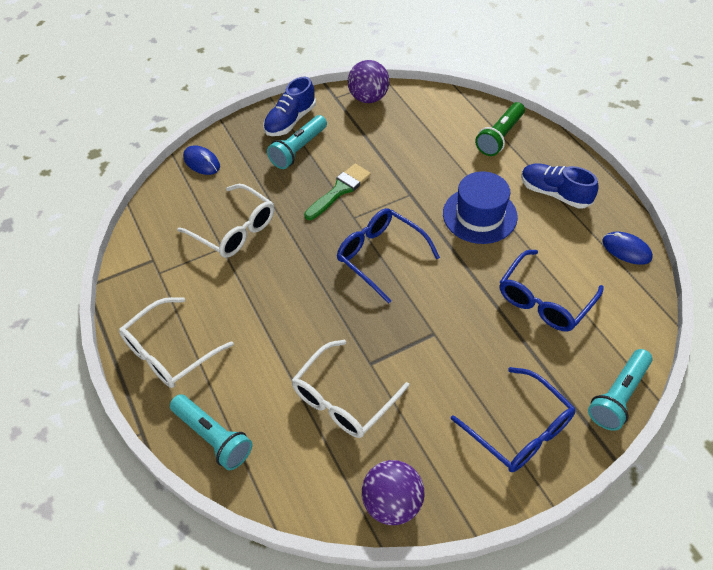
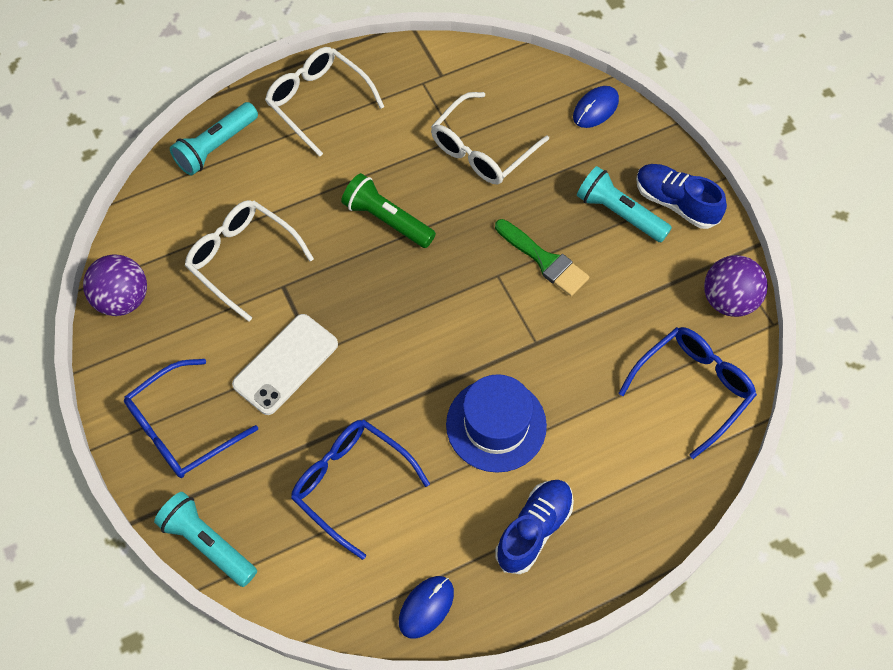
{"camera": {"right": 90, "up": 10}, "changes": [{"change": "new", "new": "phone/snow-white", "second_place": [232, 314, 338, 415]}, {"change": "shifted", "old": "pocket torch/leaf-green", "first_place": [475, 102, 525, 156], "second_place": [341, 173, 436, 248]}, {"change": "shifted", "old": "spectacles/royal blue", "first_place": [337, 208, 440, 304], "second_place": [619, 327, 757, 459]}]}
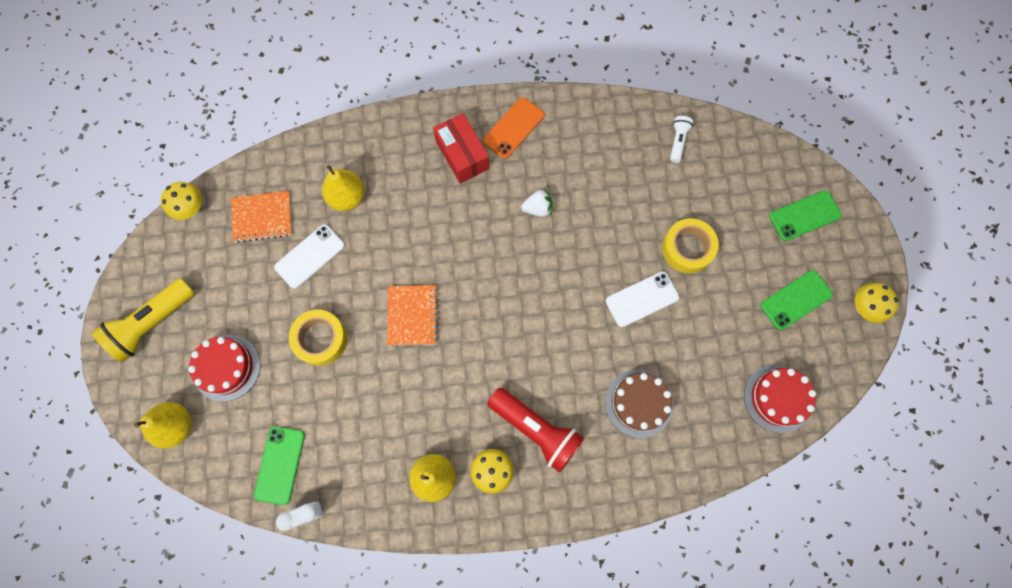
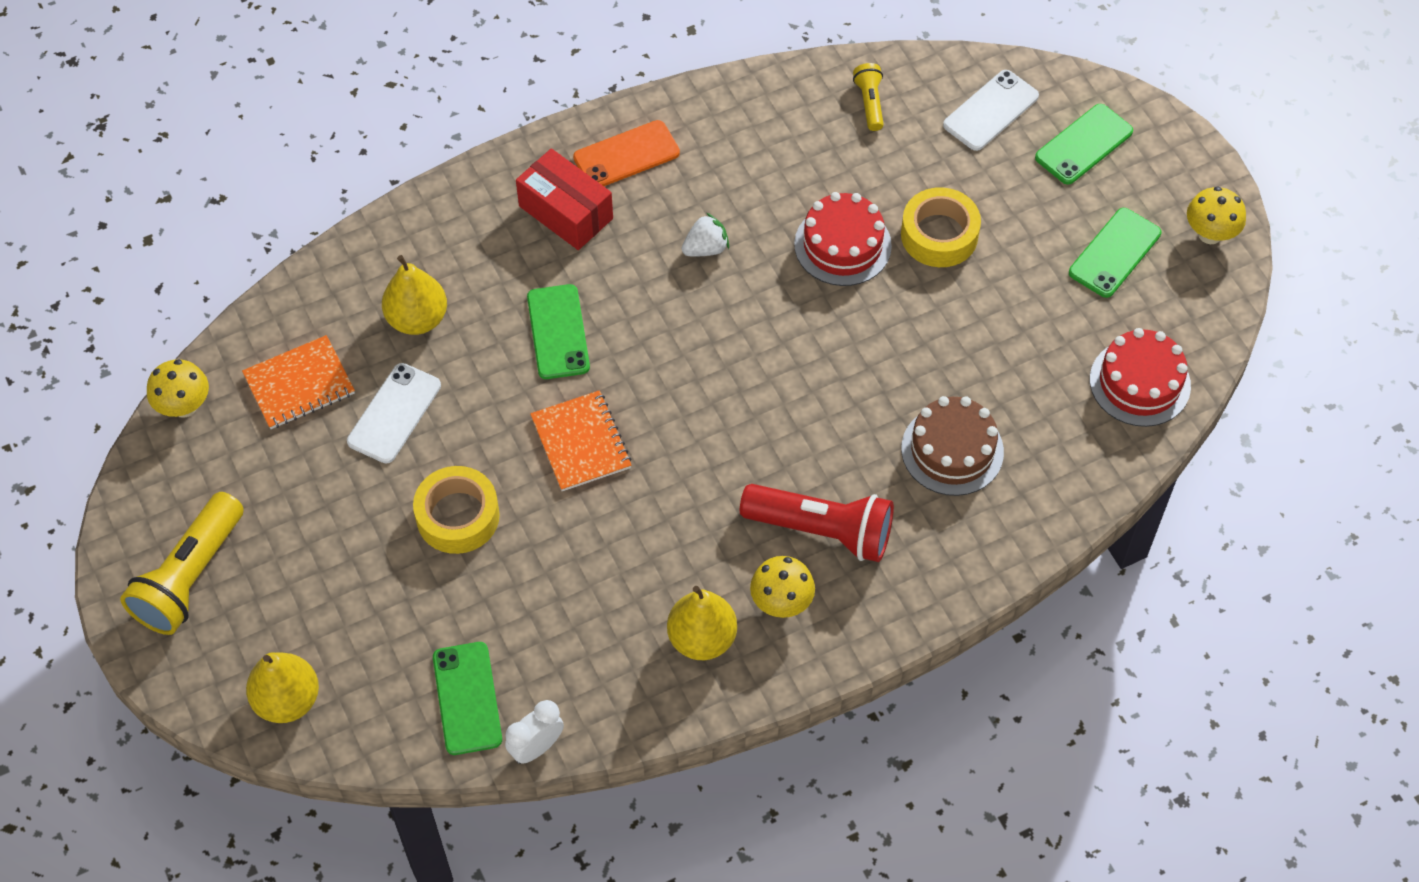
{"camera": {"right": -20, "up": -15}, "changes": [{"change": "new", "new": "phone/leaf-green", "second_place": [527, 284, 590, 379]}, {"change": "rotated", "old": "phone/bright orange", "first_place": [483, 97, 544, 159], "second_place": [573, 120, 680, 186], "degrees": 45}, {"change": "shifted", "old": "gateau/scarlet", "first_place": [188, 335, 260, 402], "second_place": [794, 192, 892, 286]}, {"change": "repainted", "old": "pocket torch/snow-white", "new": "pocket torch/golden", "first_place": [670, 116, 693, 163], "second_place": [853, 63, 884, 131]}, {"change": "shifted", "old": "phone/snow-white", "first_place": [606, 271, 679, 327], "second_place": [943, 70, 1039, 151]}]}
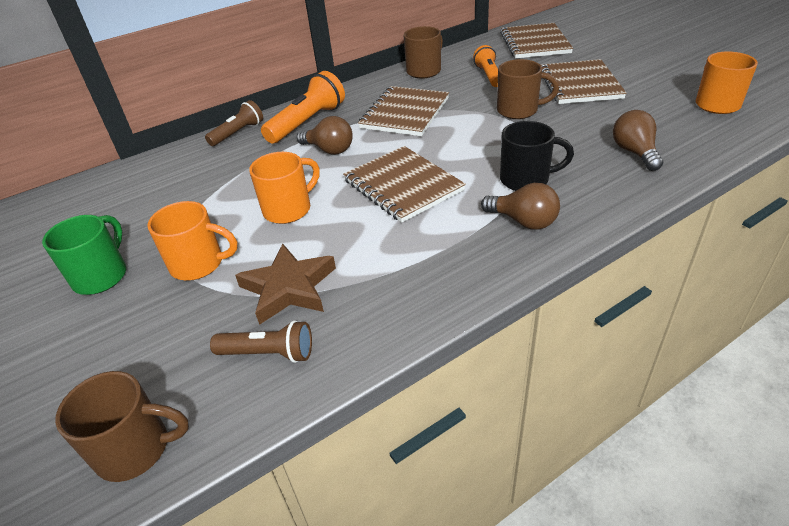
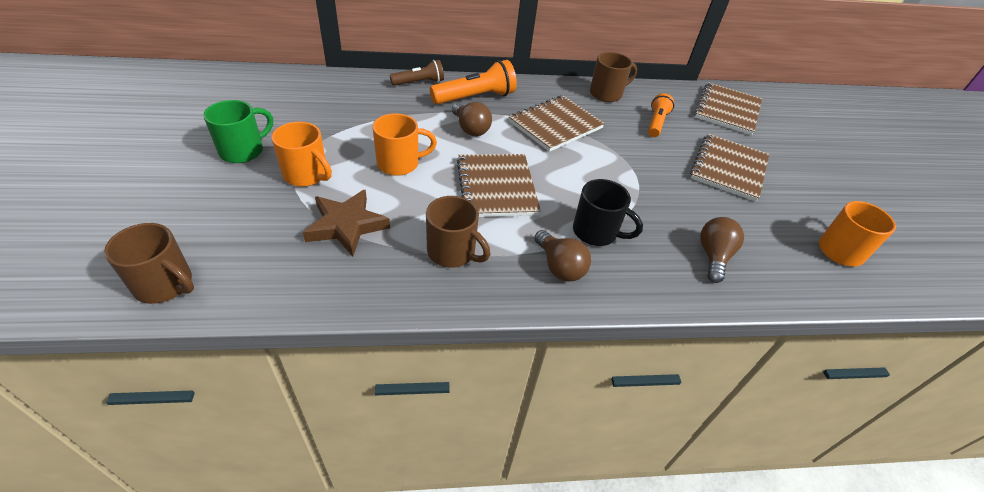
{"camera": {"right": 20, "up": 5}, "changes": [{"change": "shifted", "old": "mug/dark brown", "first_place": [497, 59, 559, 119], "second_place": [426, 196, 490, 268]}, {"change": "gone", "old": "pocket torch/dark brown", "first_place": [210, 321, 312, 363]}]}
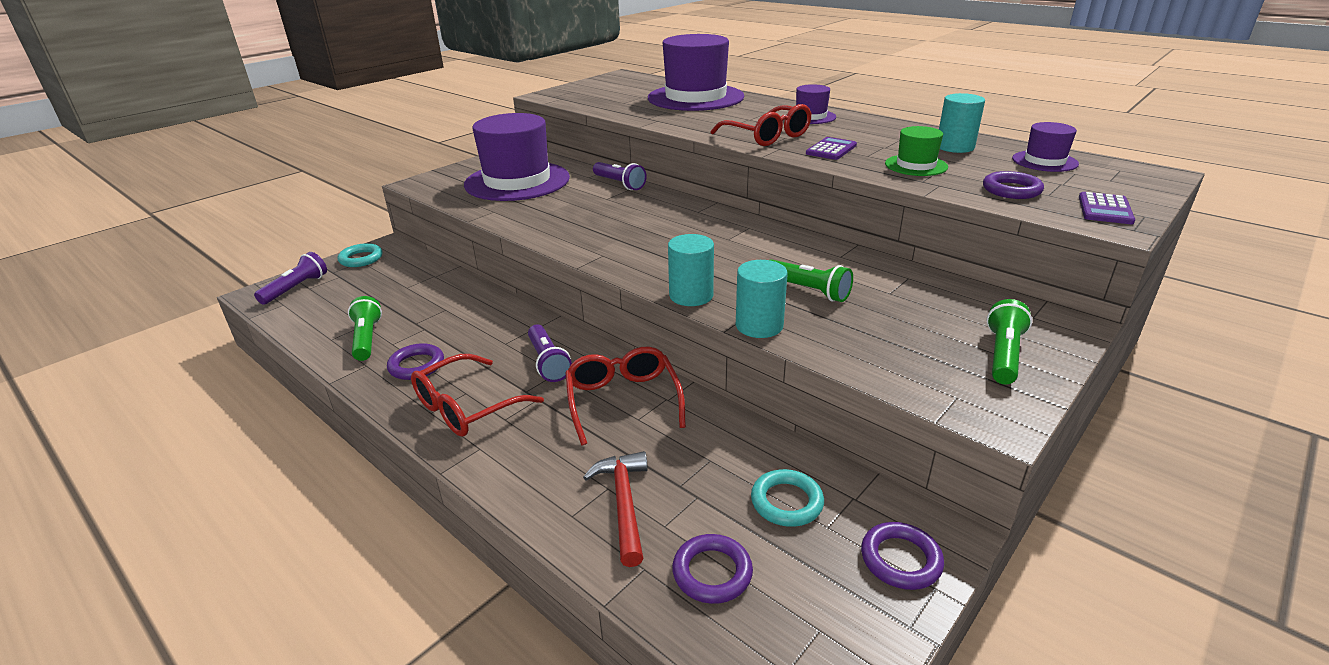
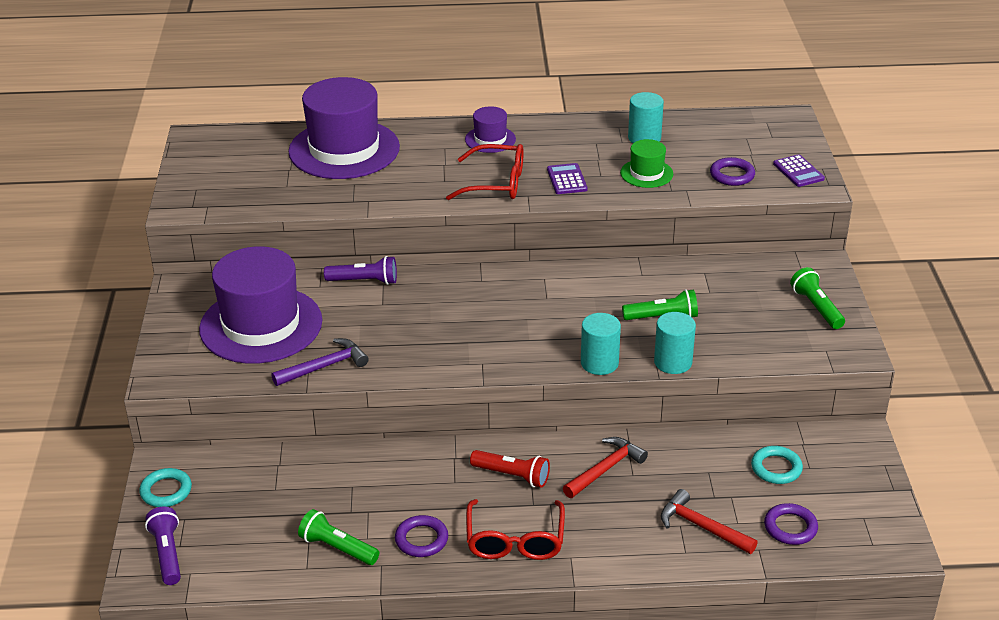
{"camera": {"right": -45, "up": 5}, "changes": [{"change": "new", "new": "claw hammer/purple", "second_place": [271, 338, 369, 386]}, {"change": "repainted", "old": "pocket torch/purple", "new": "pocket torch/scarlet", "first_place": [528, 324, 572, 382], "second_place": [470, 450, 550, 488]}, {"change": "swapped", "old": "spectacles/scarlet", "new": "claw hammer/scarlet", "first_place": [565, 347, 686, 445], "second_place": [563, 437, 648, 498]}, {"change": "gone", "old": "hoop/purple", "first_place": [861, 522, 944, 590]}, {"change": "gone", "old": "top hat/purple", "first_place": [1012, 122, 1079, 172]}]}
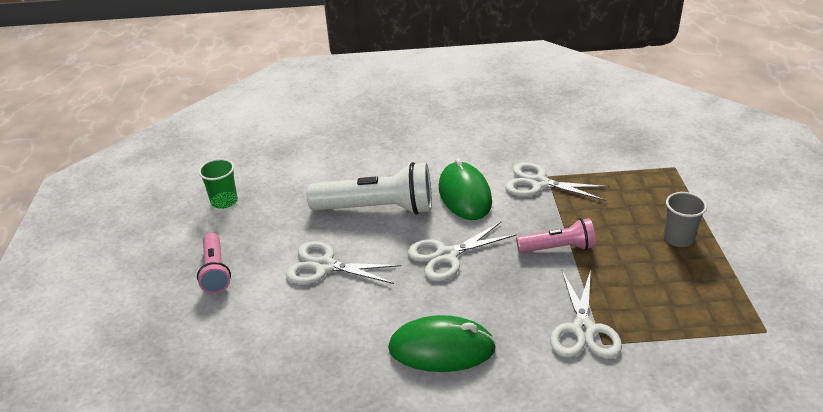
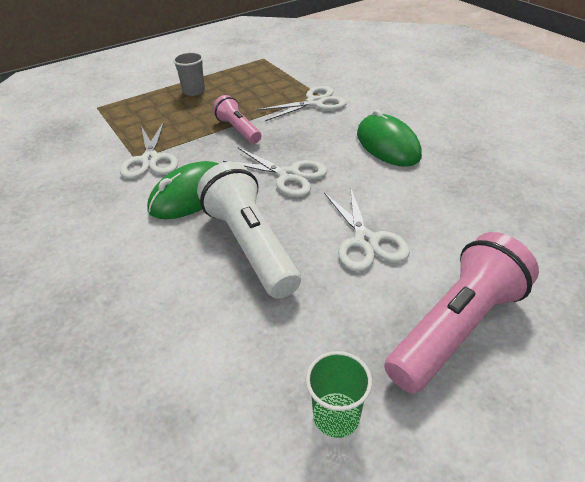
{"camera": {"right": -120, "up": 5}, "changes": [{"change": "scaled", "old": "pocket torch/rose-pink", "first_place": [197, 233, 231, 294], "second_place": [384, 232, 539, 394], "factor": 1.74}]}
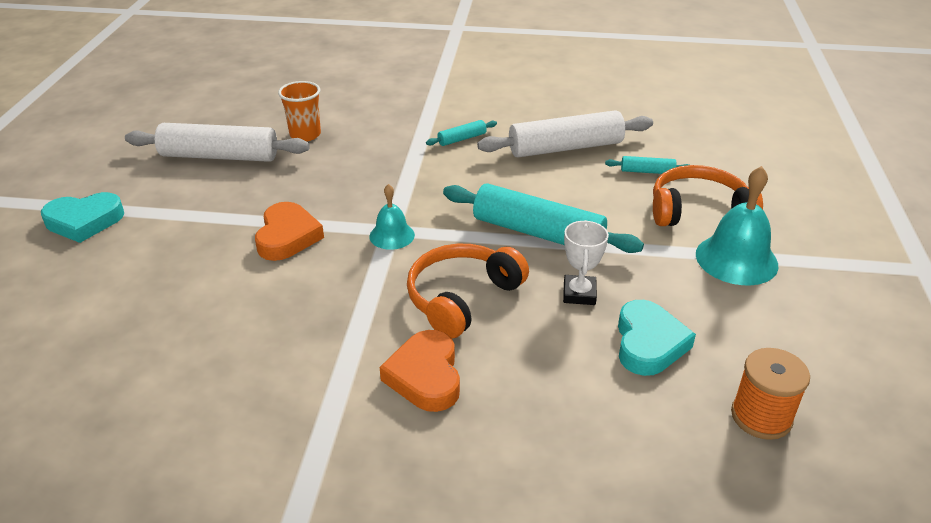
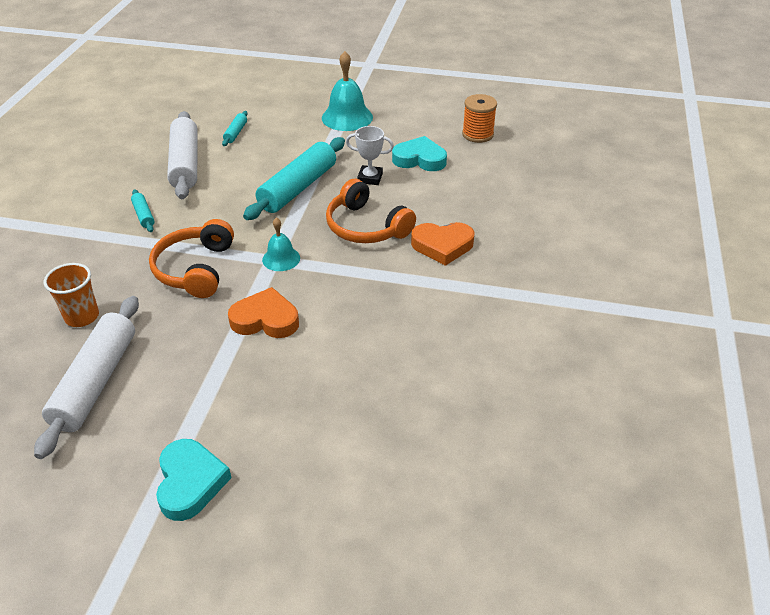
{"camera": {"right": -85, "up": 5}, "changes": [{"change": "shifted", "old": "headphones/bright orange", "first_place": [653, 165, 763, 226], "second_place": [149, 219, 234, 298]}]}
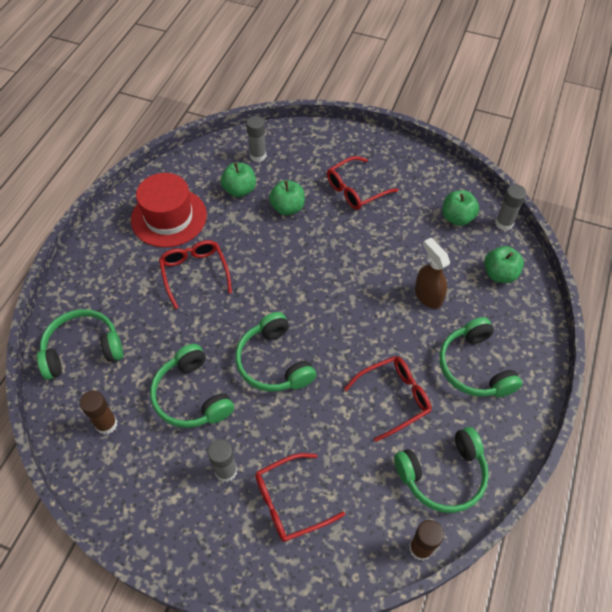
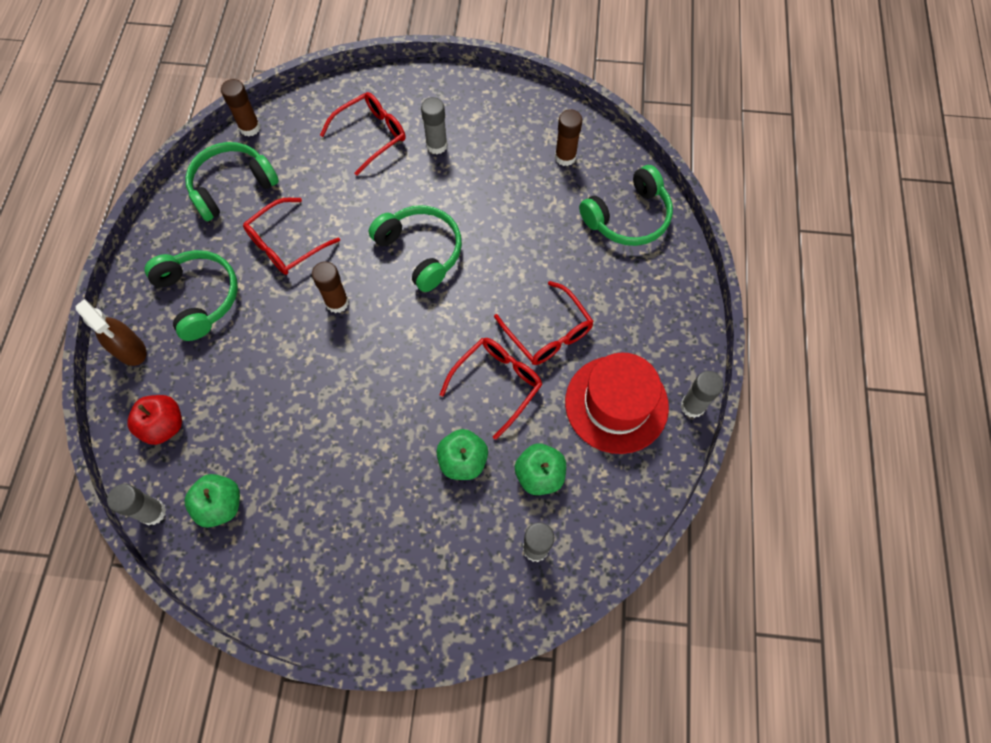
{"camera": {"right": 165, "up": 10}, "changes": [{"change": "shifted", "old": "sprayer/dark brown", "first_place": [415, 238, 450, 309], "second_place": [75, 299, 146, 366]}, {"change": "repainted", "old": "toy apple/leaf-green", "new": "toy apple/scarlet", "first_place": [484, 246, 524, 283], "second_place": [127, 395, 182, 445]}, {"change": "new", "new": "stick of glue/dark brown", "second_place": [312, 262, 349, 313]}, {"change": "shifted", "old": "spectacles/scarlet", "first_place": [327, 156, 398, 210], "second_place": [440, 338, 543, 440]}, {"change": "new", "new": "stick of glue/gray", "second_place": [681, 371, 723, 418]}, {"change": "gone", "old": "headphones/leaf-green", "first_place": [150, 344, 234, 428]}]}
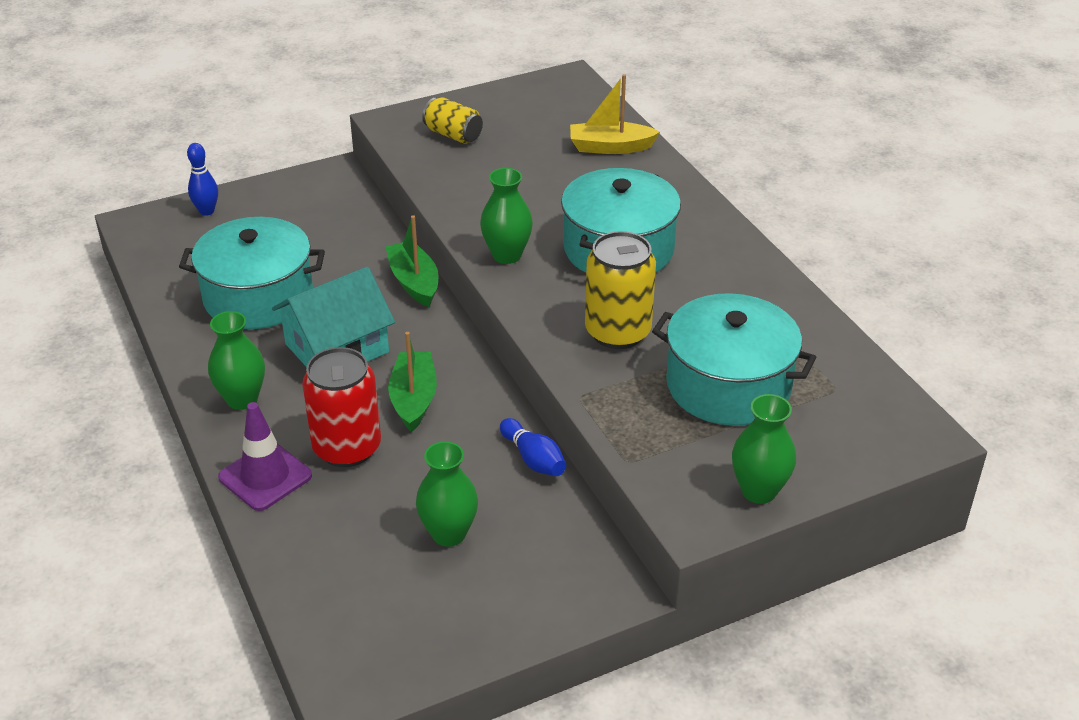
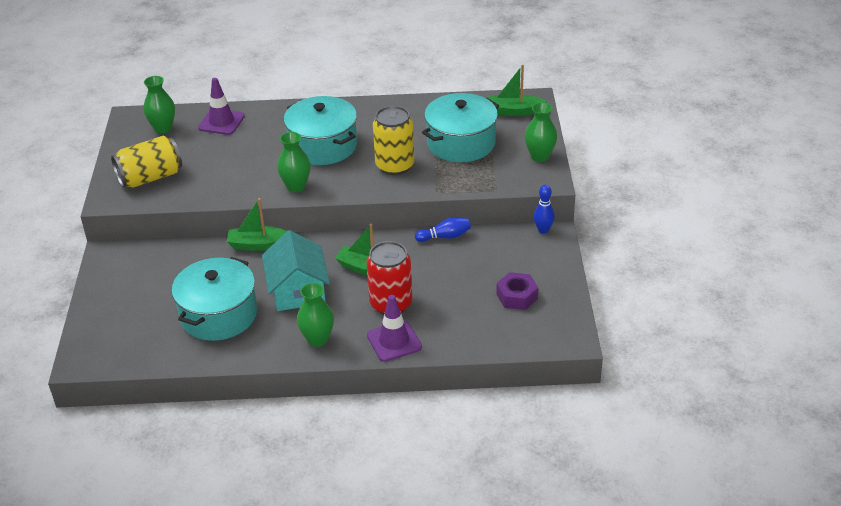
{"camera": {"right": -65, "up": 0}, "changes": [{"change": "scaled", "old": "tin/golden", "first_place": [422, 97, 483, 144], "second_place": [111, 136, 182, 188], "factor": 1.59}, {"change": "shifted", "old": "vase/leaf-green", "first_place": [416, 441, 478, 547], "second_place": [143, 76, 175, 133]}, {"change": "swapped", "old": "toy boat/golden", "new": "safety cone/purple", "first_place": [570, 74, 660, 154], "second_place": [198, 78, 245, 135]}, {"change": "new", "new": "toy boat/leaf-green", "second_place": [488, 65, 547, 116]}, {"change": "new", "new": "hexagon nut/purple", "second_place": [496, 272, 538, 310]}, {"change": "shifted", "old": "tenpin/royal blue", "first_place": [187, 143, 218, 216], "second_place": [534, 185, 555, 234]}]}
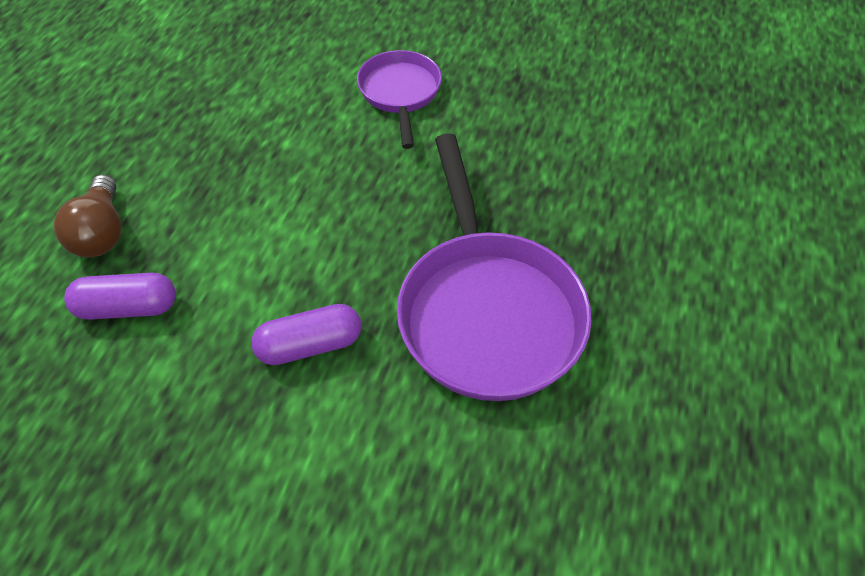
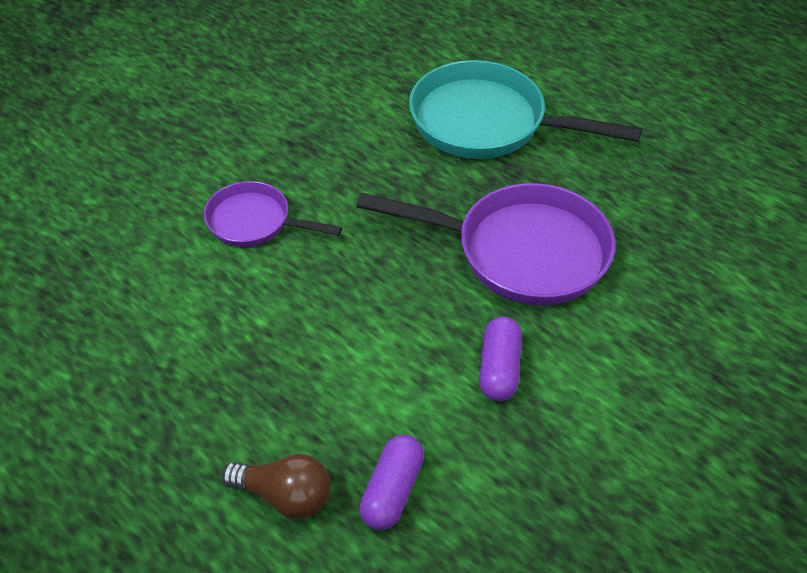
{"camera": {"right": -65, "up": -5}, "changes": [{"change": "new", "new": "pan/turquoise", "second_place": [409, 60, 642, 159]}]}
